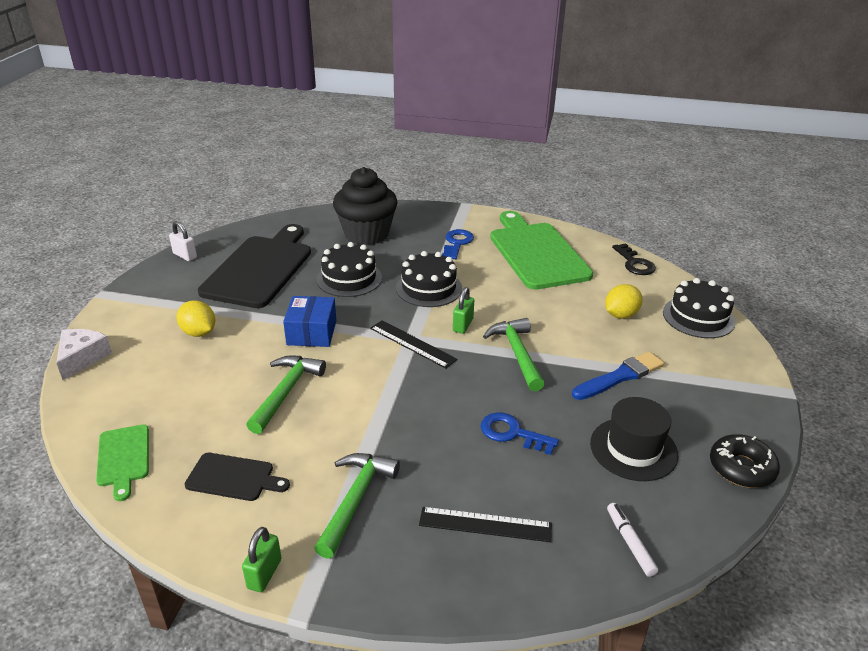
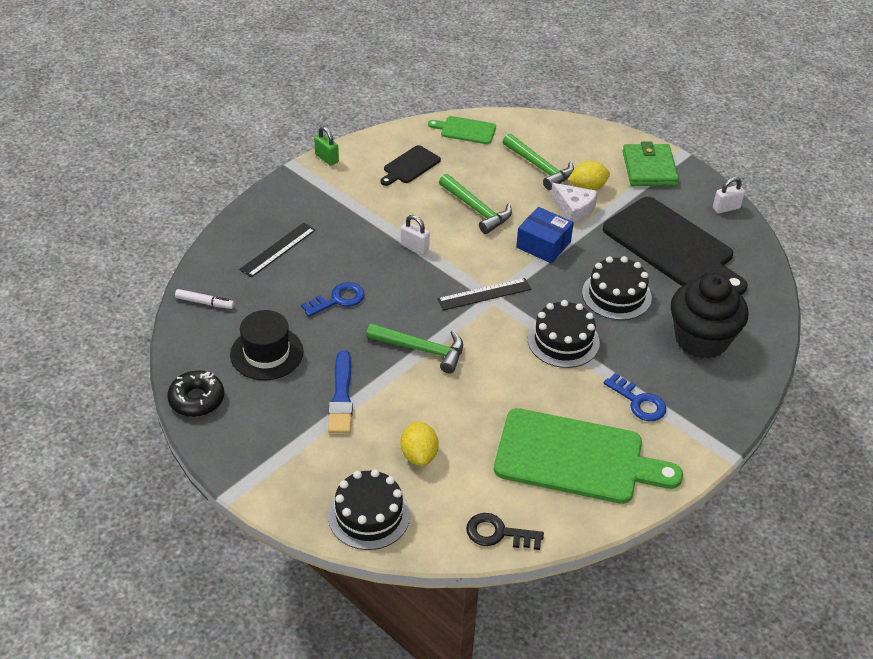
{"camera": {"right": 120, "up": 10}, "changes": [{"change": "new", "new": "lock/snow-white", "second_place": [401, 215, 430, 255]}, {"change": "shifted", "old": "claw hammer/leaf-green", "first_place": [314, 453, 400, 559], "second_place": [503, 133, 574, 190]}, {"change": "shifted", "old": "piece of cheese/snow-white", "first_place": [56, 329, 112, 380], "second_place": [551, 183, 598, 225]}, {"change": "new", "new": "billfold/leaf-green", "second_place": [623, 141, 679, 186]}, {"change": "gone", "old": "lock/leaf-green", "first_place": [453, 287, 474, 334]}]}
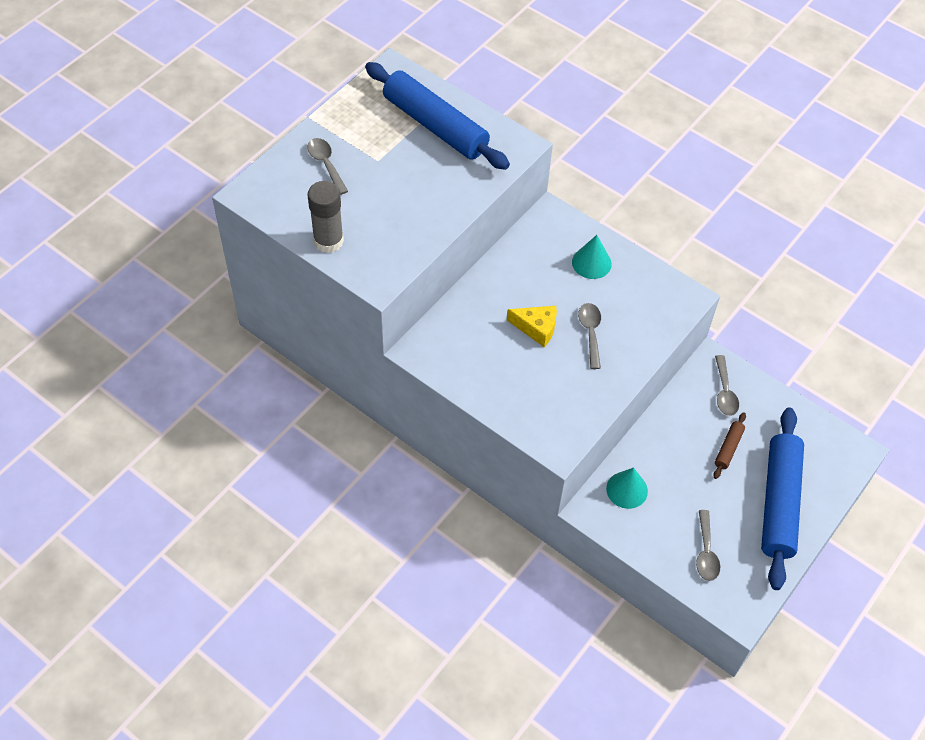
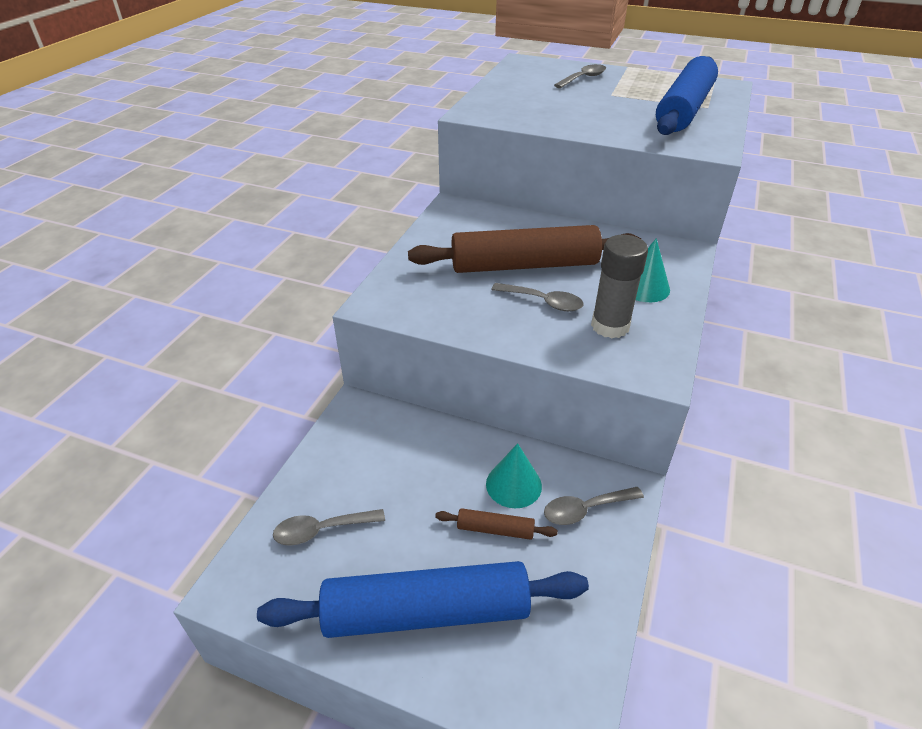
{"camera": {"right": 75, "up": -15}, "changes": [{"change": "swapped", "old": "piece of cheese/golden", "new": "rolling pin/dark brown", "first_place": [507, 306, 557, 347], "second_place": [408, 225, 641, 273]}, {"change": "shifted", "old": "cone shape/turquoise", "first_place": [606, 467, 648, 509], "second_place": [486, 443, 542, 508]}, {"change": "rotated", "old": "teaspoon/gray", "first_place": [578, 303, 601, 369], "second_place": [491, 283, 584, 311], "degrees": 45}, {"change": "shifted", "old": "stick of glue/gray", "first_place": [308, 181, 344, 253], "second_place": [591, 235, 648, 338]}]}
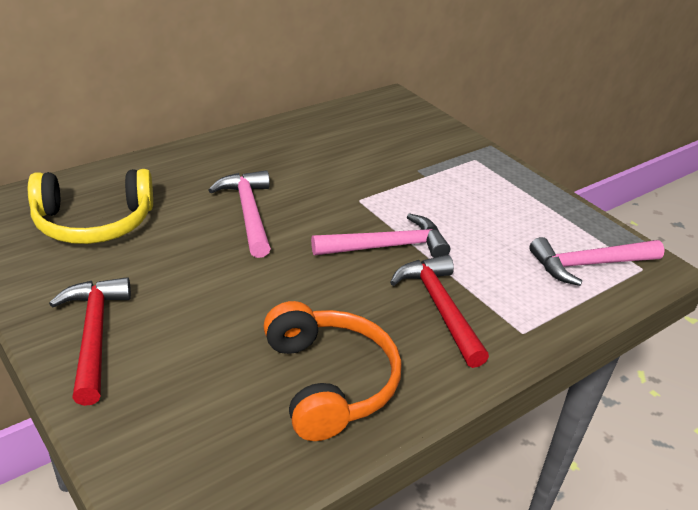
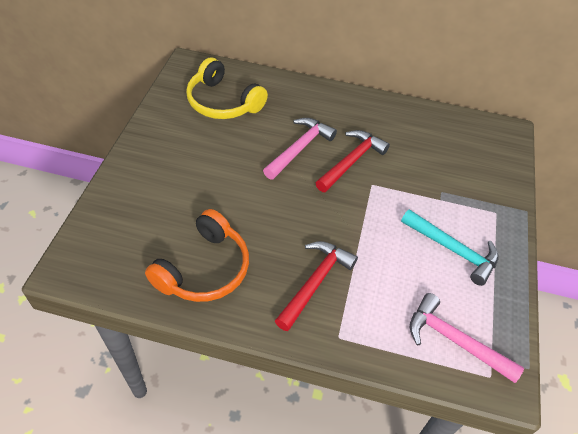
{"camera": {"right": 50, "up": 15}, "changes": [{"change": "shifted", "old": "claw hammer/scarlet", "first_place": [49, 277, 131, 406], "second_place": [316, 130, 390, 192]}, {"change": "new", "new": "claw hammer/turquoise", "second_place": [401, 209, 499, 286]}, {"change": "gone", "old": "claw hammer/rose-pink", "first_place": [311, 213, 450, 258]}]}
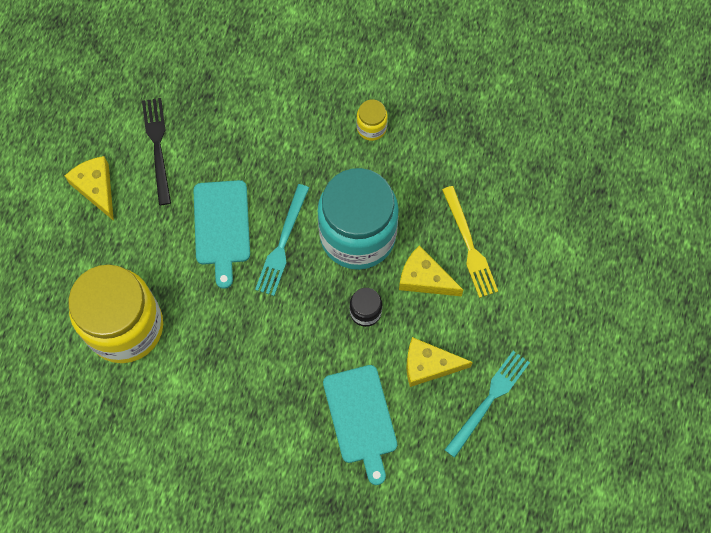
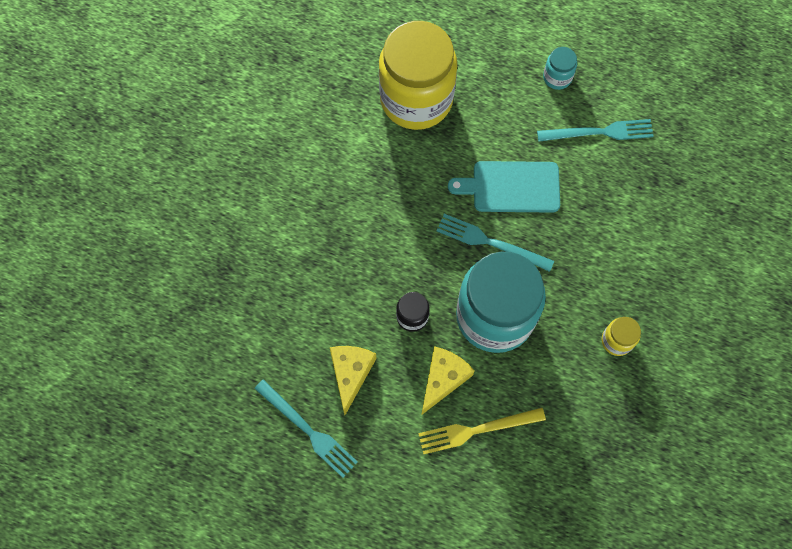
{"camera": {"right": 95, "up": 0}, "changes": [{"change": "repainted", "old": "dinner fork/black", "new": "dinner fork/turquoise", "first_place": [142, 98, 171, 205], "second_place": [537, 119, 654, 142]}, {"change": "swapped", "old": "piece of cheese/golden", "new": "jam jar/turquoise", "first_place": [65, 156, 114, 221], "second_place": [543, 47, 577, 90]}, {"change": "gone", "old": "bread board/turquoise", "first_place": [323, 365, 397, 485]}]}
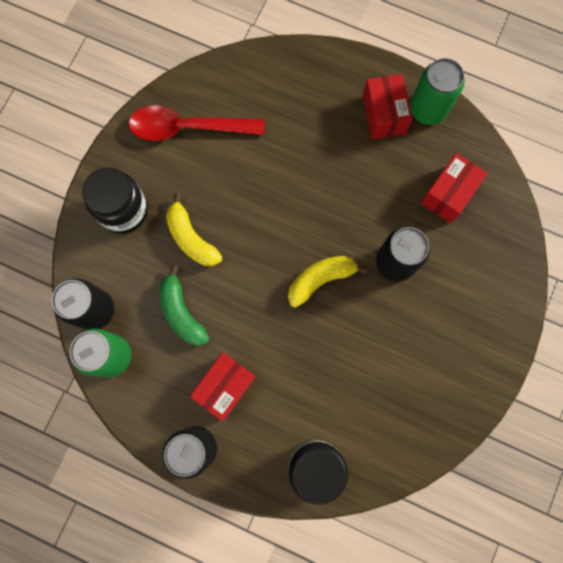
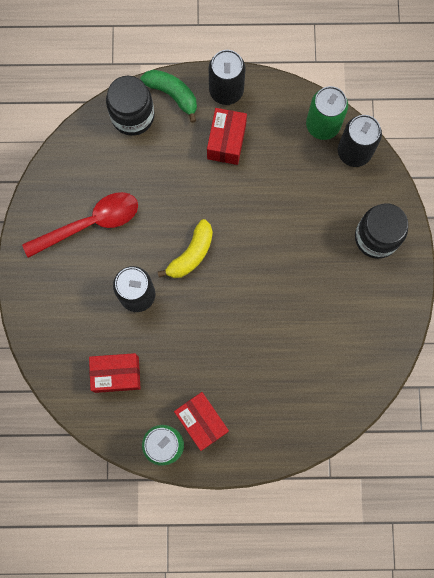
{"camera": {"right": 155, "up": 0}, "changes": [{"change": "shifted", "old": "teaspoon/scarlet", "first_place": [129, 105, 265, 141], "second_place": [22, 192, 138, 258]}, {"change": "rotated", "old": "box/scarlet", "first_place": [421, 153, 488, 223], "second_place": [89, 353, 141, 393], "degrees": 75}, {"change": "shifted", "old": "toy banana/leaf-green", "first_place": [159, 265, 209, 346], "second_place": [140, 70, 197, 123]}, {"change": "gone", "old": "toy banana/golden", "first_place": [166, 193, 222, 266]}]}
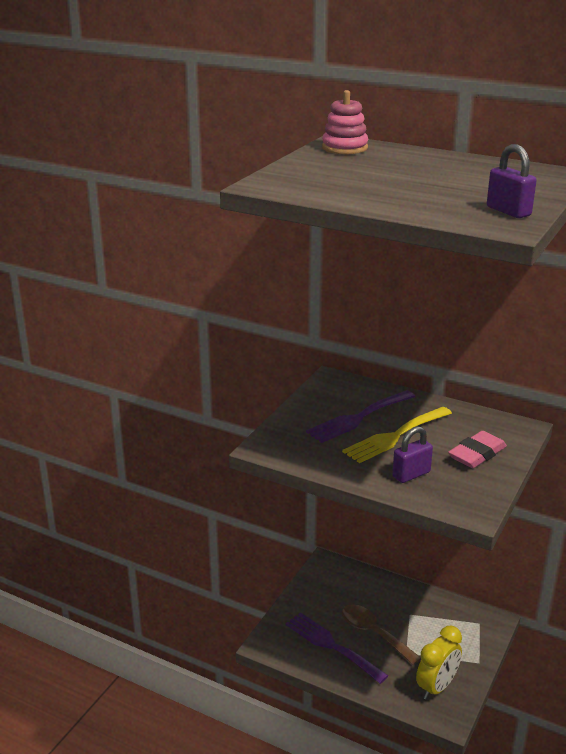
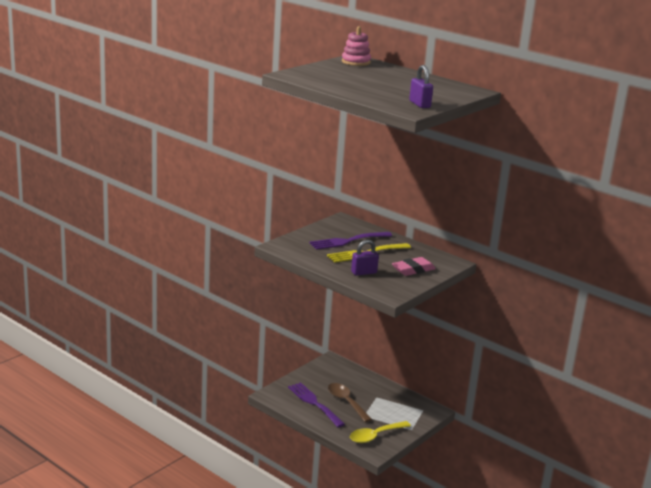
{"camera": {"right": 10, "up": -5}, "changes": [{"change": "swapped", "old": "clock/golden", "new": "teaspoon/golden", "first_place": [416, 626, 462, 700], "second_place": [350, 421, 411, 443]}]}
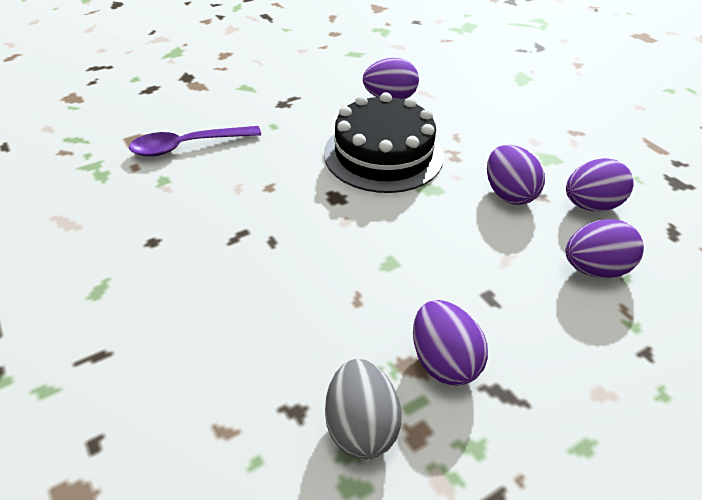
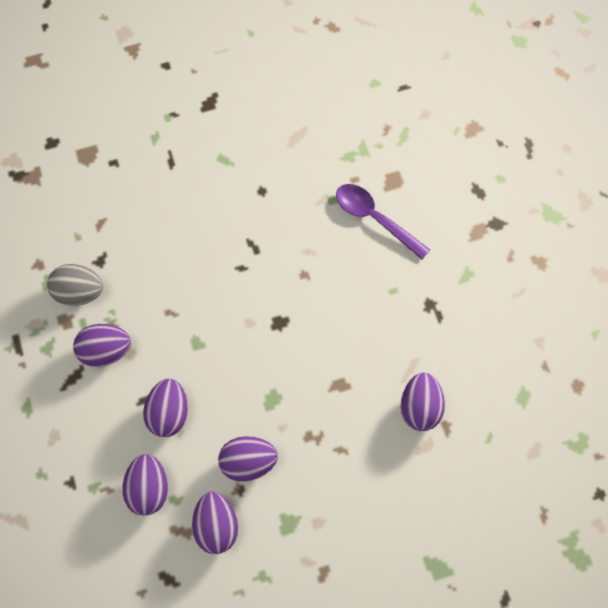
{"camera": {"right": 105, "up": 25}, "changes": [{"change": "new", "new": "egg/purple", "second_place": [143, 379, 188, 437]}, {"change": "rotated", "old": "teaspoon/purple", "first_place": [129, 126, 261, 156], "second_place": [336, 184, 430, 260], "degrees": -45}, {"change": "gone", "old": "gateau/black", "first_place": [324, 92, 444, 193]}]}
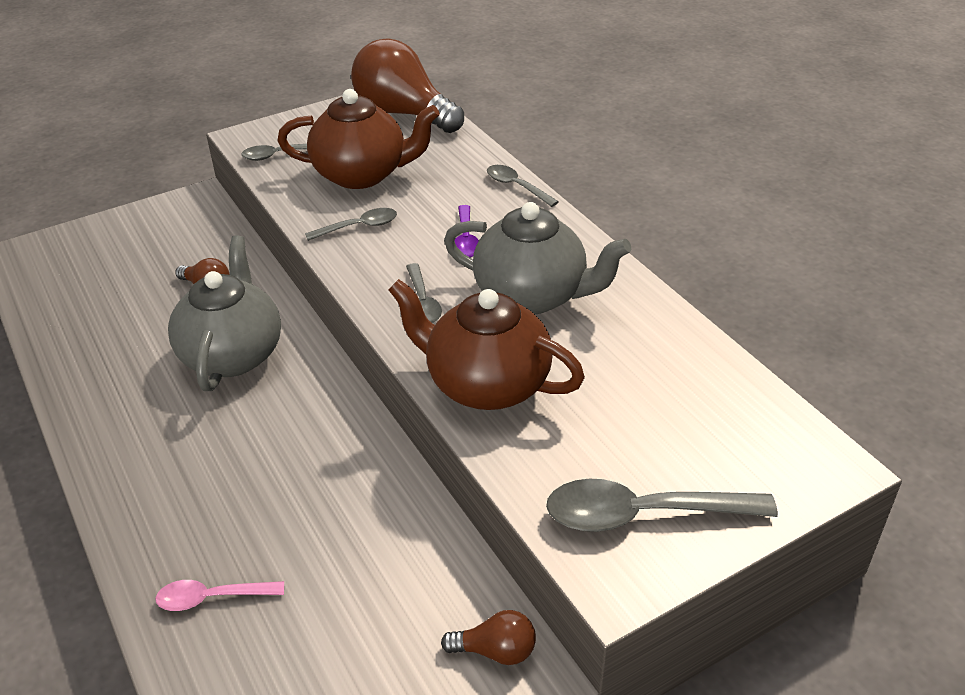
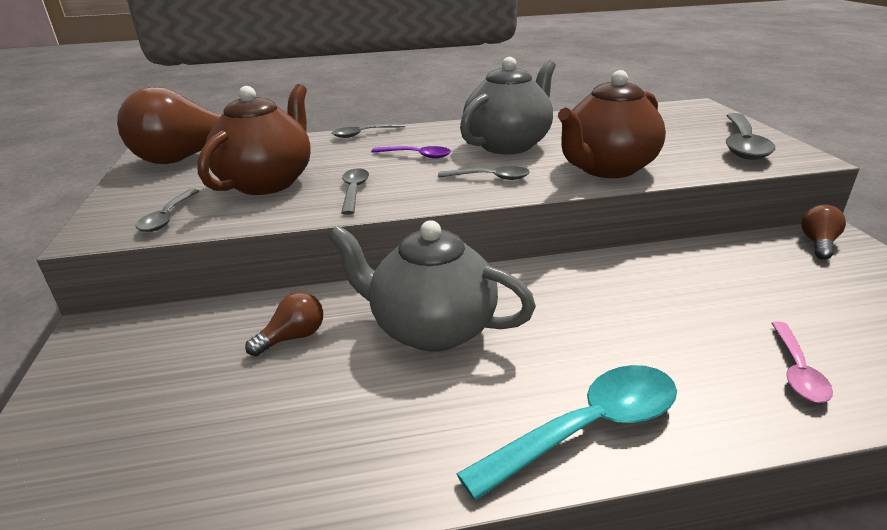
{"camera": {"right": -70, "up": -10}, "changes": [{"change": "new", "new": "teaspoon/turquoise", "second_place": [457, 365, 677, 501]}]}
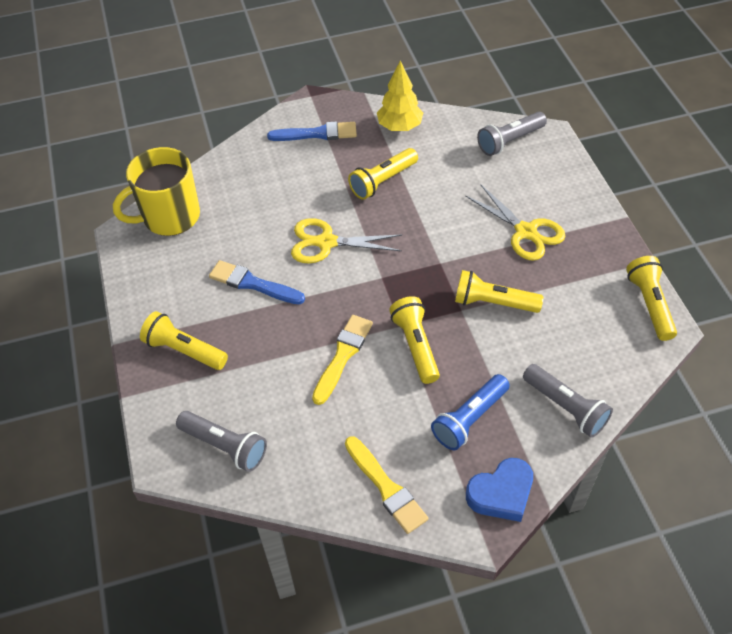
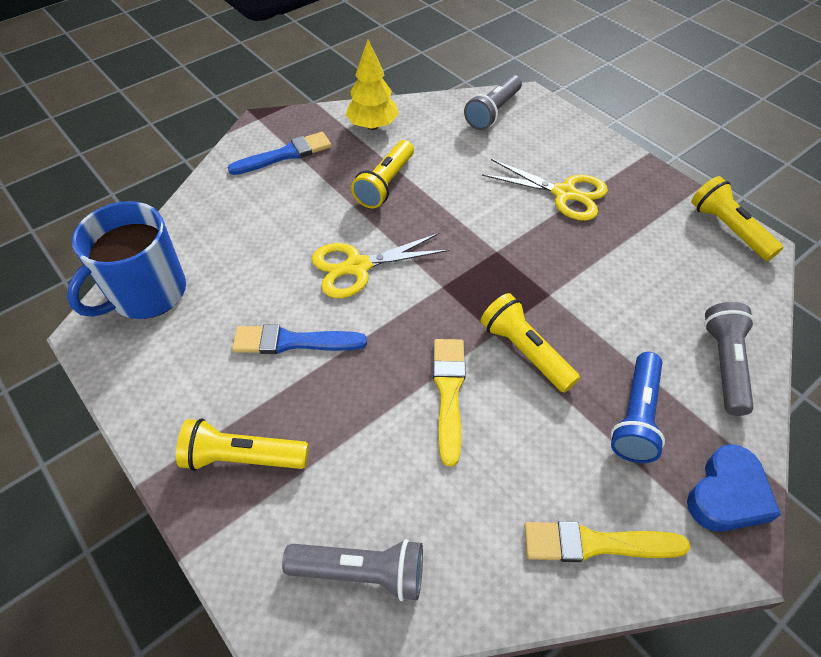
{"camera": {"right": -25, "up": 0}, "changes": [{"change": "repainted", "old": "mug/golden", "new": "mug/royal blue", "first_place": [113, 147, 200, 236], "second_place": [67, 201, 186, 319]}, {"change": "rotated", "old": "paintbrush/golden", "first_place": [345, 436, 428, 534], "second_place": [524, 521, 690, 562], "degrees": 150}, {"change": "rotated", "old": "pocket torch/gray", "first_place": [523, 364, 613, 438], "second_place": [704, 302, 755, 416], "degrees": -105}, {"change": "gone", "old": "pocket torch/golden", "first_place": [455, 270, 543, 313]}]}
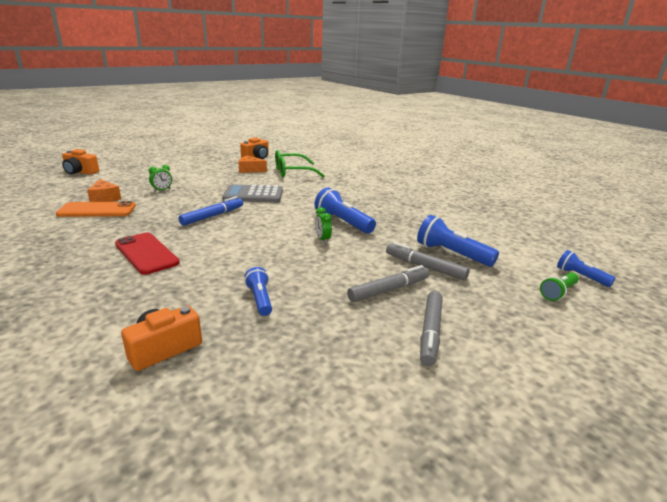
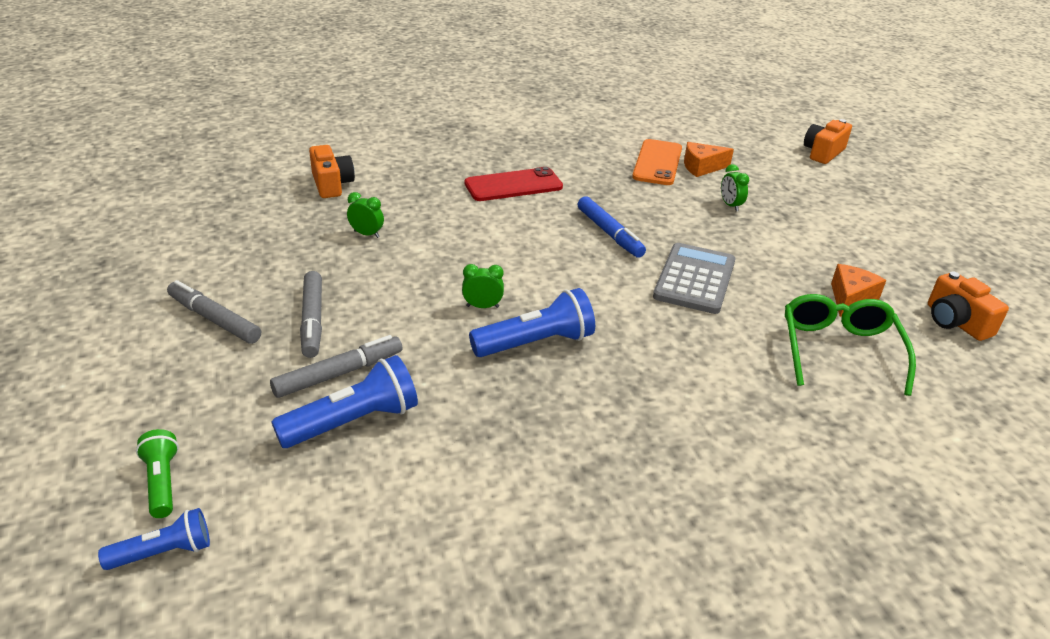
{"camera": {"right": 110, "up": 10}, "changes": [{"change": "swapped", "old": "pocket torch/royal blue", "new": "clock/leaf-green", "first_place": [244, 267, 272, 316], "second_place": [347, 192, 384, 238]}]}
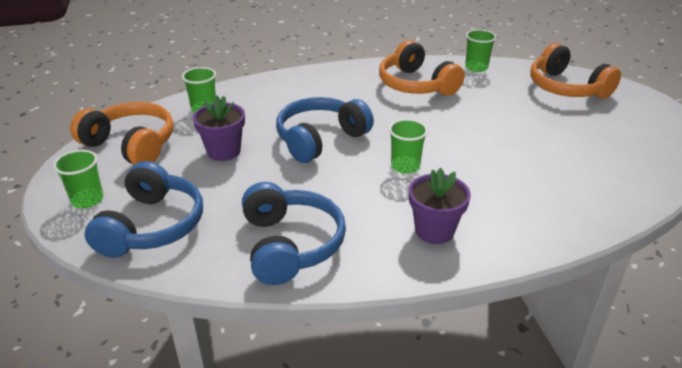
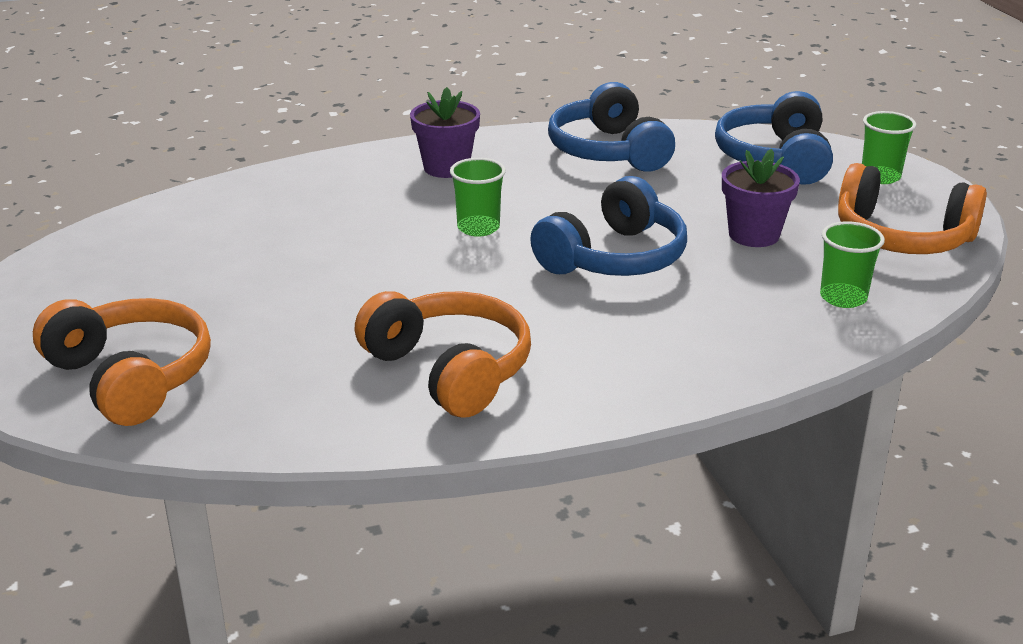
{"camera": {"right": 175, "up": -5}, "changes": [{"change": "gone", "old": "beaker/leaf-green", "first_place": [465, 29, 497, 72]}]}
